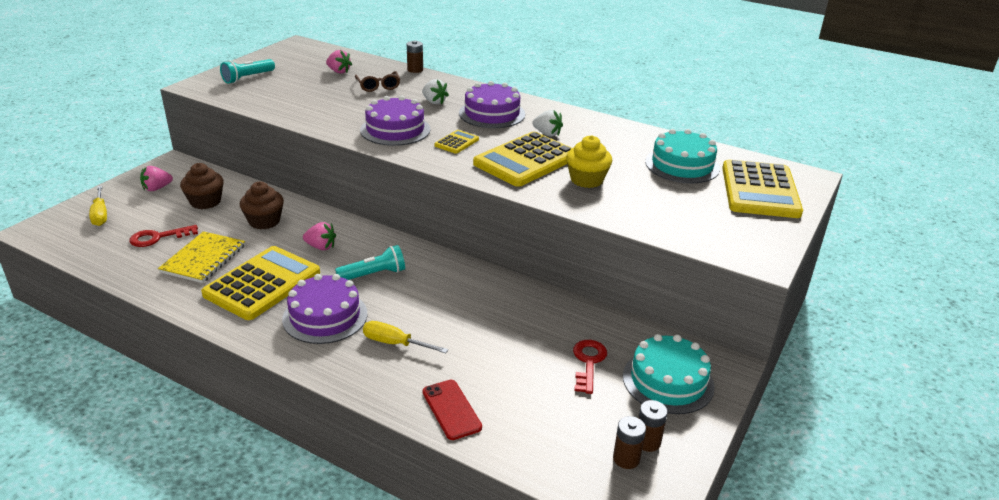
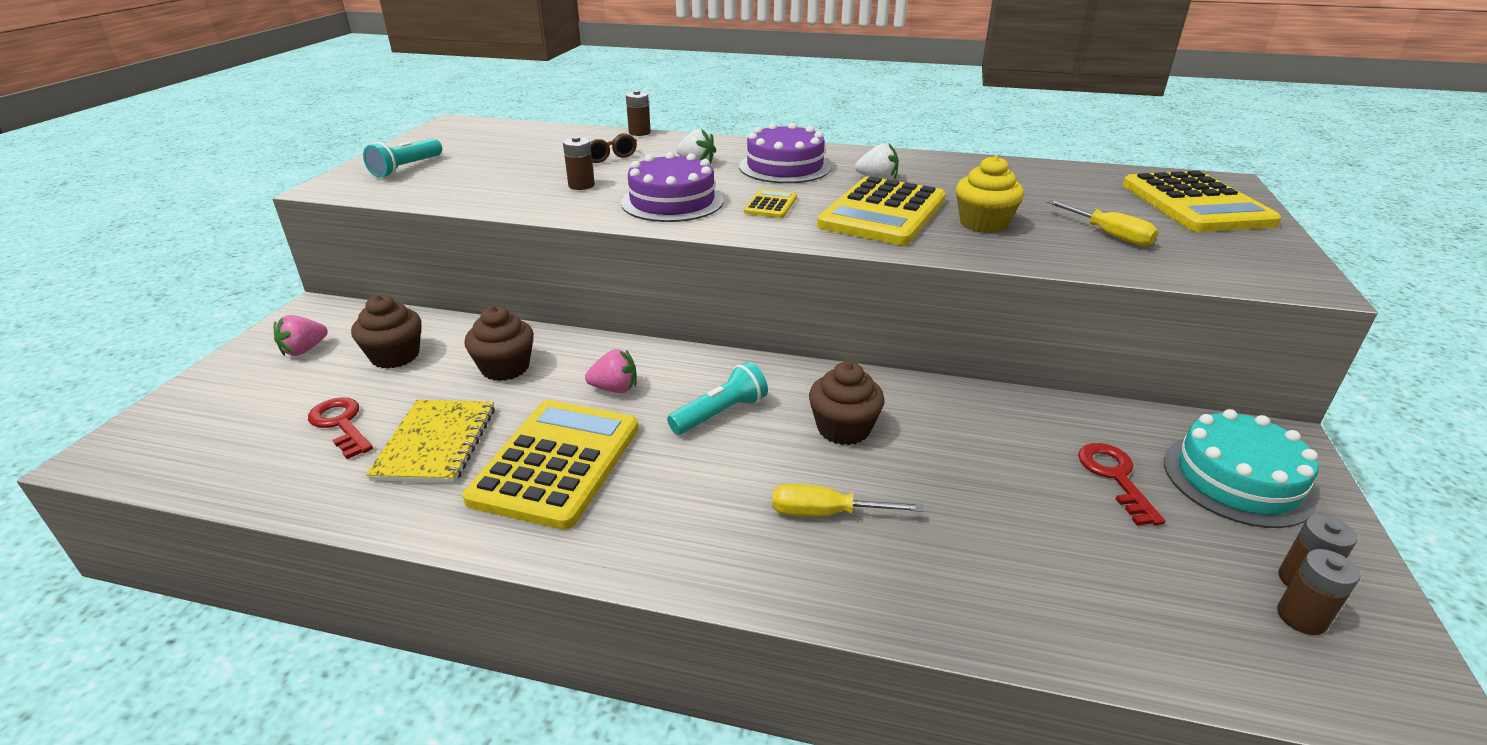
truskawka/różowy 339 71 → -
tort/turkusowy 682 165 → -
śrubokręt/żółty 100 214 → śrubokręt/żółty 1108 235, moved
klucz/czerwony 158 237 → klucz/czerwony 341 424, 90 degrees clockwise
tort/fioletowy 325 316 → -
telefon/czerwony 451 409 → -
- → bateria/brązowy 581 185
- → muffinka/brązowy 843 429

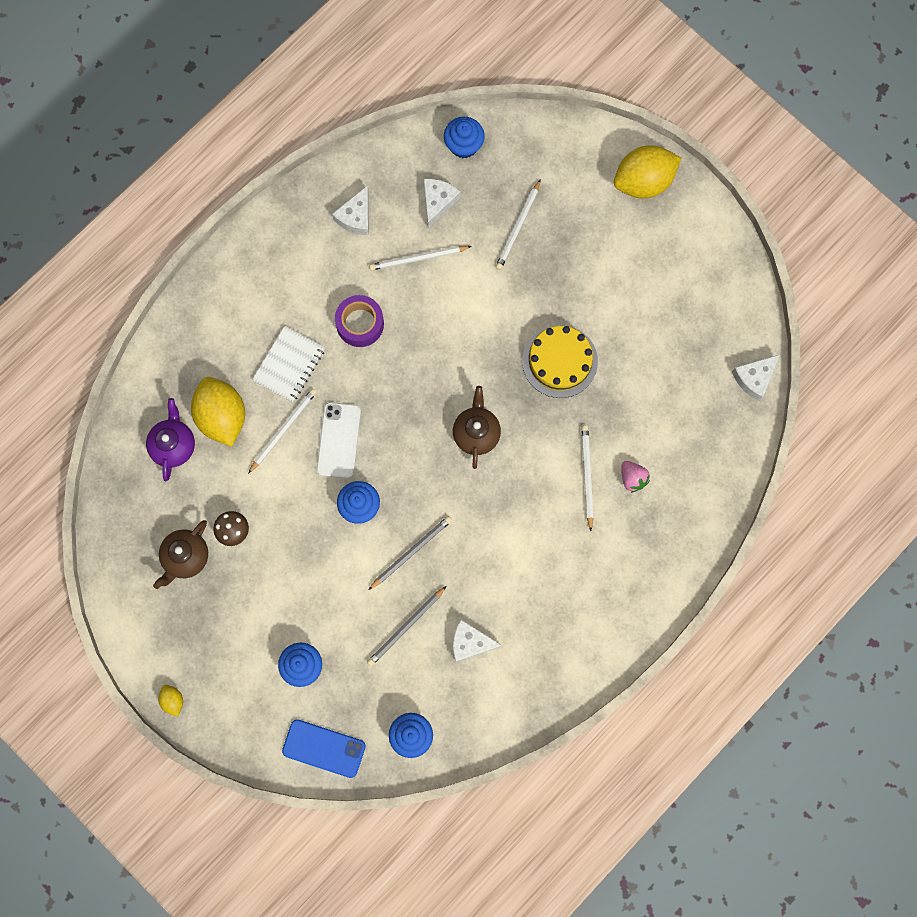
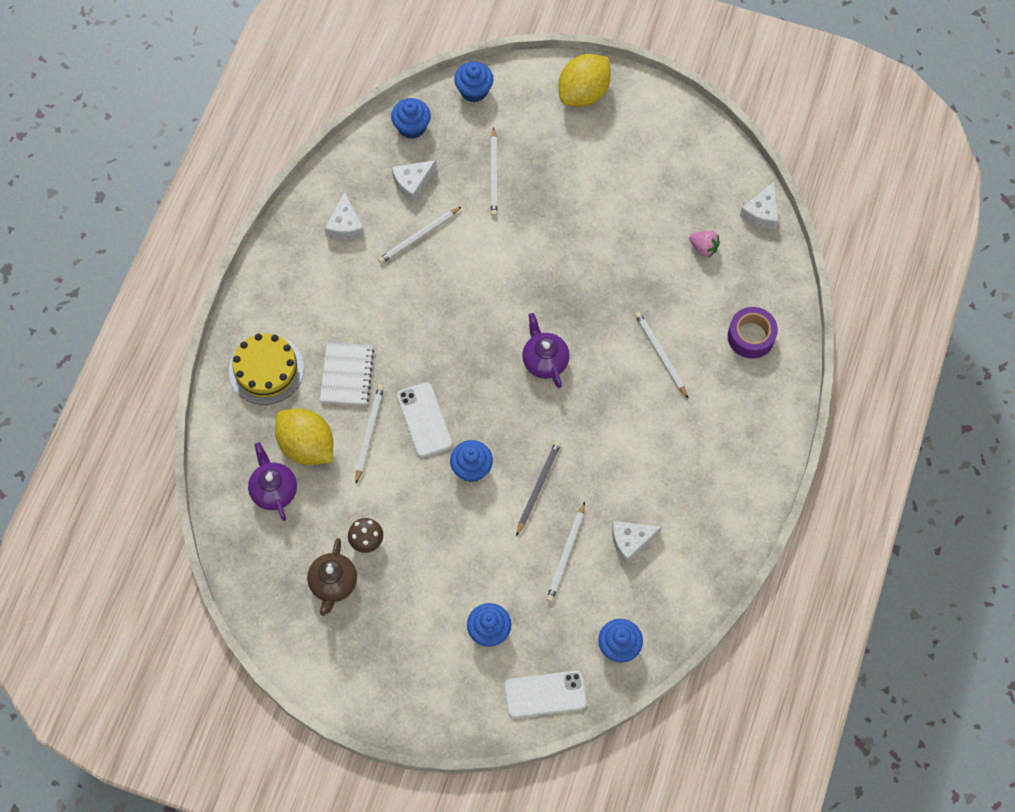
ser/biały 438 202 → ser/biały 412 182, 120 degrees counterclockwise
taśma klejąca/fioletowy 360 324 → taśma klejąca/fioletowy 751 336, moved
tort/żółty 559 361 → tort/żółty 266 369, moved
imbryk/brązowy 476 433 → imbryk/fioletowy 544 360
truskawka/różowy 632 478 → truskawka/różowy 703 248, moved
ołówek/szary 406 627 → ołówek/biały 566 554
cytryna/żółty 173 700 → -
telefon/niebieski 324 748 → telefon/biały 545 694
- → muffinka/niebieski 474 90

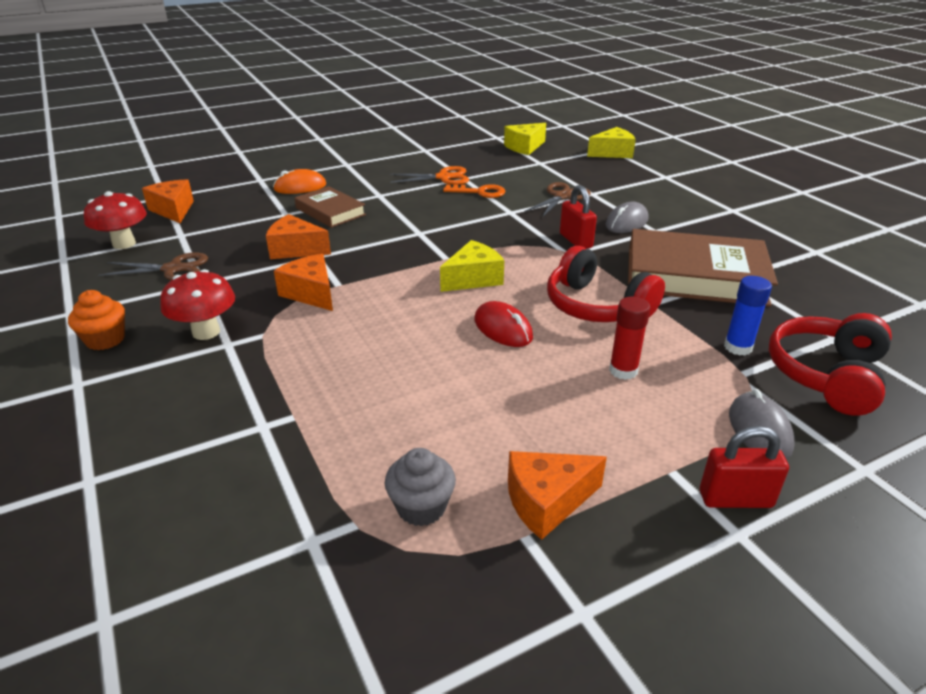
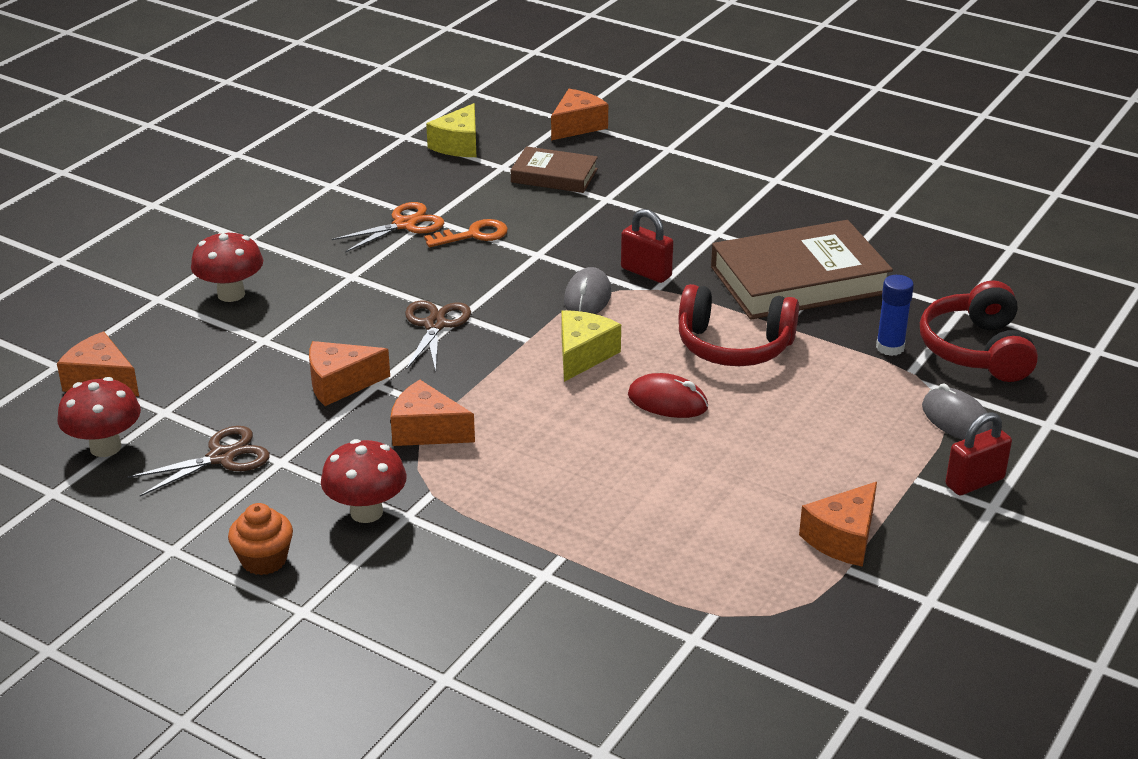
ser/żółty 612 153 → ser/pomarańczowy 577 126
myszka/pomarańczowy 300 187 → grzyb/czerwony 231 294
nożyczki/brązowy 562 196 → nożyczki/brązowy 435 325, moved
książka/brązowy 330 211 → książka/brązowy 554 176, moved
myszka/szary 626 222 → myszka/szary 587 297, moved
klej w sztyfcie/czerwony 623 371 → -
muffinka/szary 421 507 → -

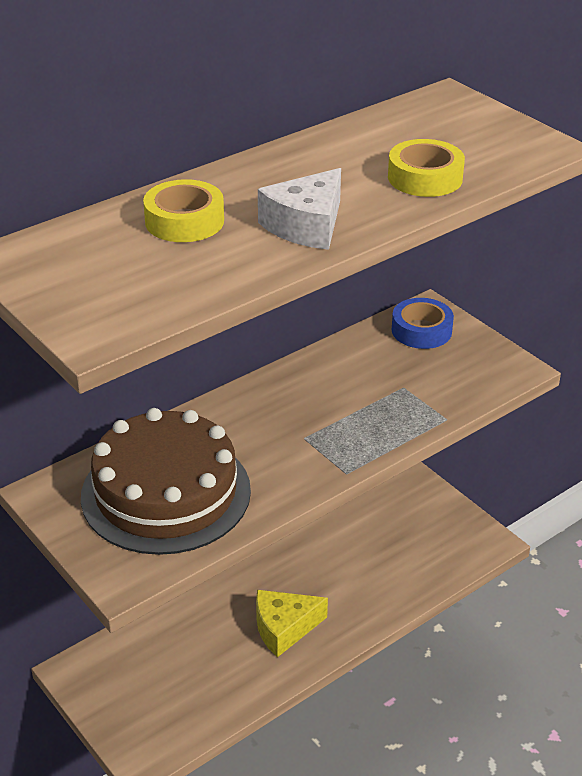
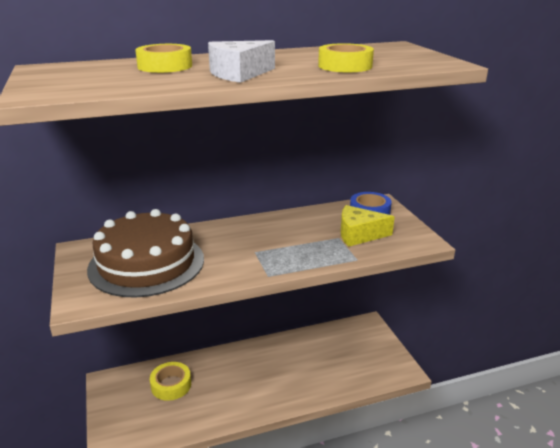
ser/żółty 284 628 → ser/żółty 359 234, moved
- → taśma klejąca/żółty 171 385

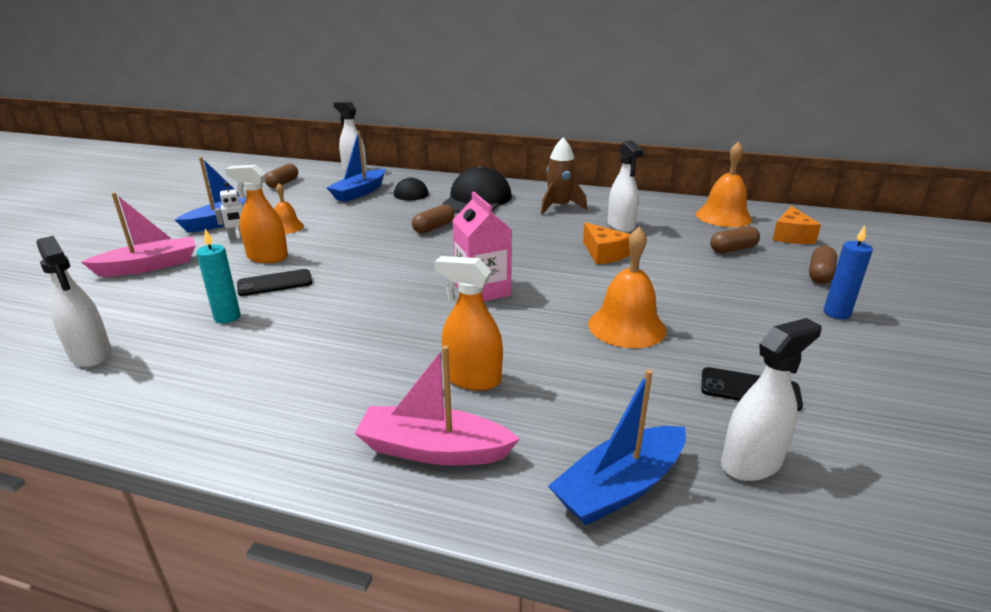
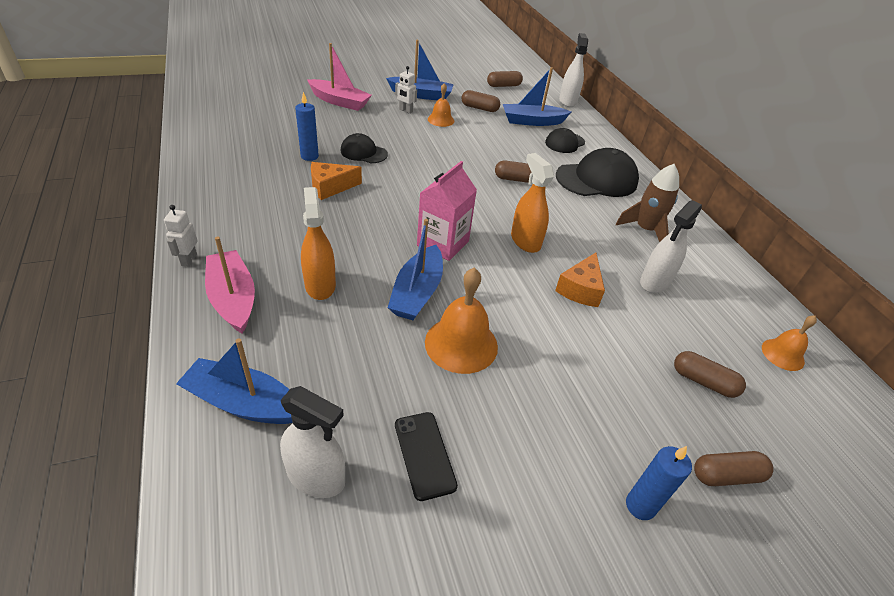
dzwonek/pomarańczowy 723 216 → dzwonek/pomarańczowy 782 354, x0.59
spryskiwacz/pomarańczowy 267 257 → spryskiwacz/pomarańczowy 525 241, moved
ser/pomarańczowy 791 236 → ser/pomarańczowy 330 187, moved
świeca/turkusowy 227 317 → świeca/niebieski 309 156
spryskiwacz/biały 91 355 → -
telefon/czarny 275 283 → czapka/czarny 363 152
- → kapsułka/brązowy 479 108
- → robot/biały 188 260
- → łódka/niebieski 417 293

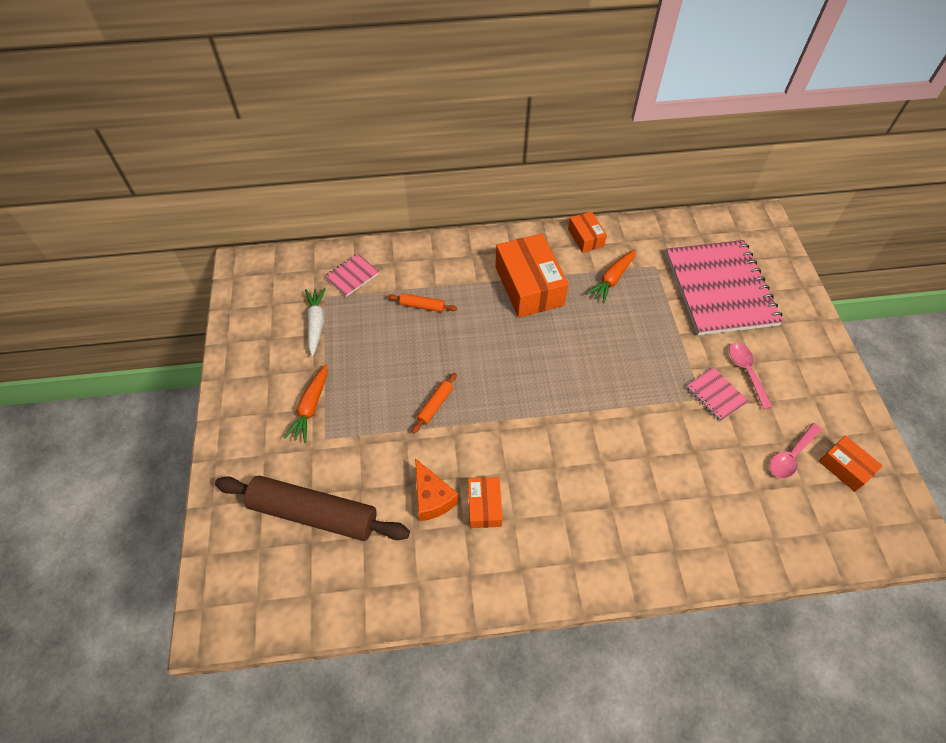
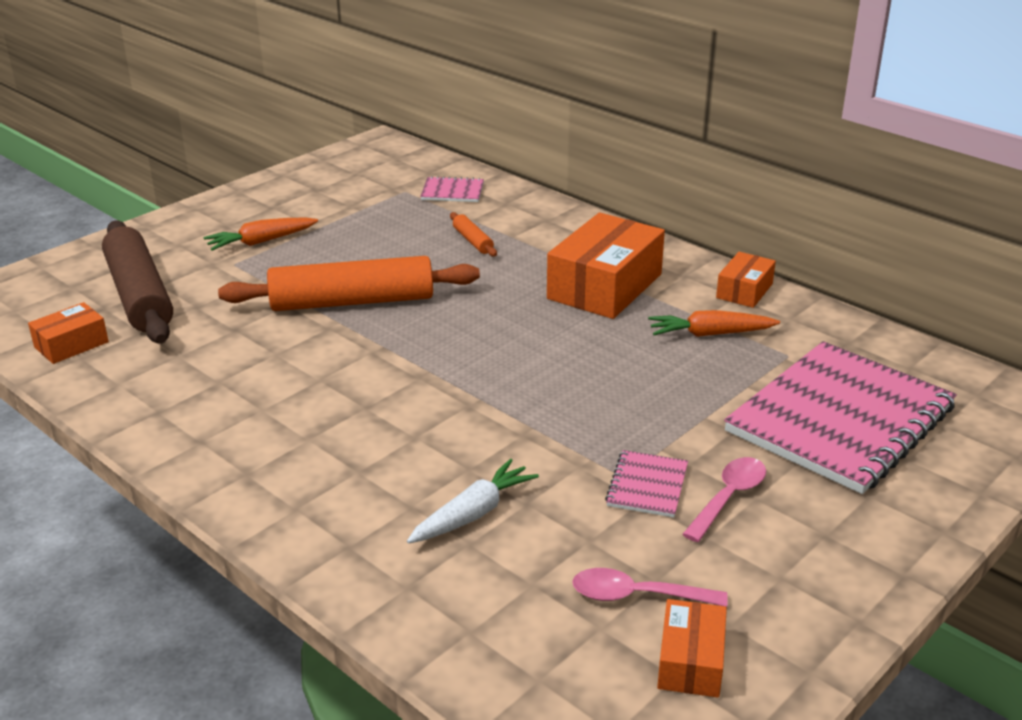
marchewka/biały 316 324 → marchewka/biały 473 513, moved
wałek do ciasta/pomarańczowy 435 405 → wałek do ciasta/pomarańczowy 352 302, x2.36
ser/pomarańczowy 432 498 → -
pudełko/pomarańczowy 484 506 → pudełko/pomarańczowy 71 345, moved

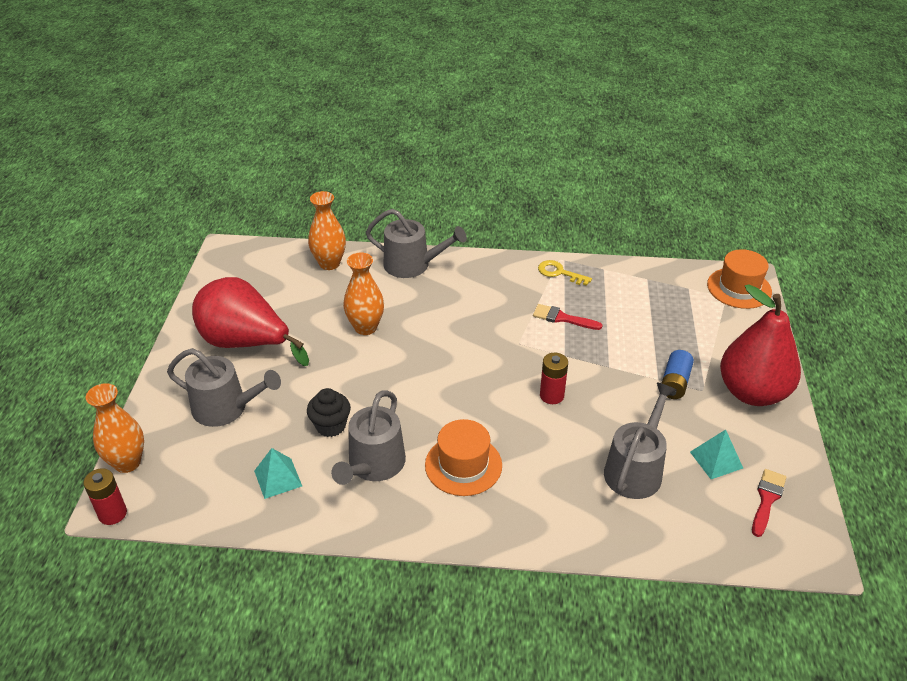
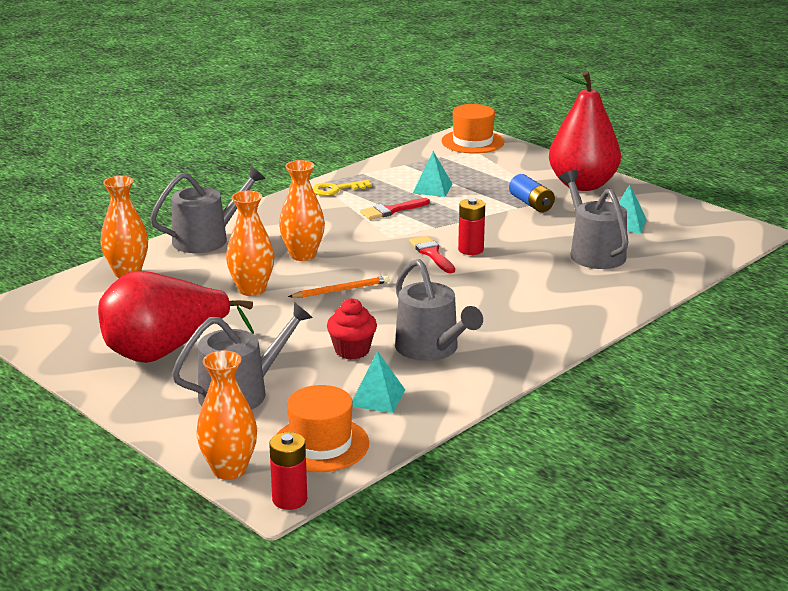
muffinka/czarny 331 426 → muffinka/czerwony 352 350
kapelusz/pomarańczowy 463 465 → kapelusz/pomarańczowy 321 444, moved
pędzel/czerwony 767 499 → pędzel/czerwony 432 253, moved
- → piramida/turkusowy 432 188
- → wazon/pomarańczowy 303 255
- → ołówek/pomarańczowy 341 290

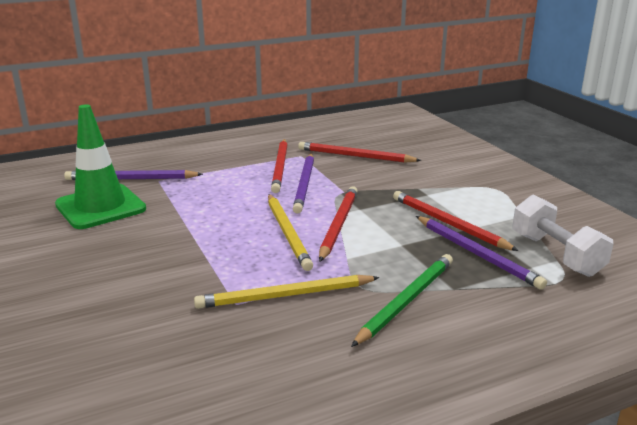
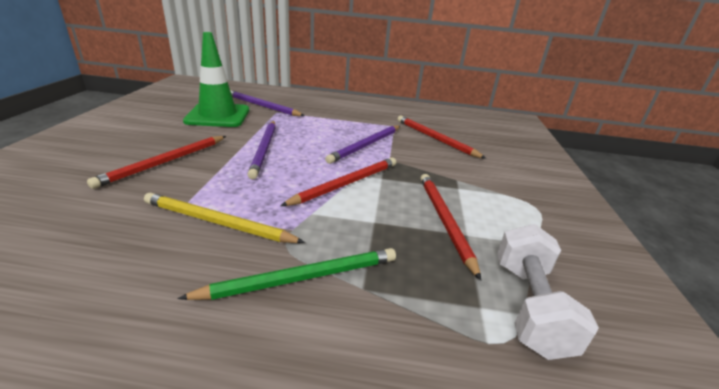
ołówek/czerwony 280 167 → ołówek/czerwony 165 162, moved
ołówek/żółty 288 233 → -
ołówek/fioletowy 477 254 → ołówek/fioletowy 264 149, moved

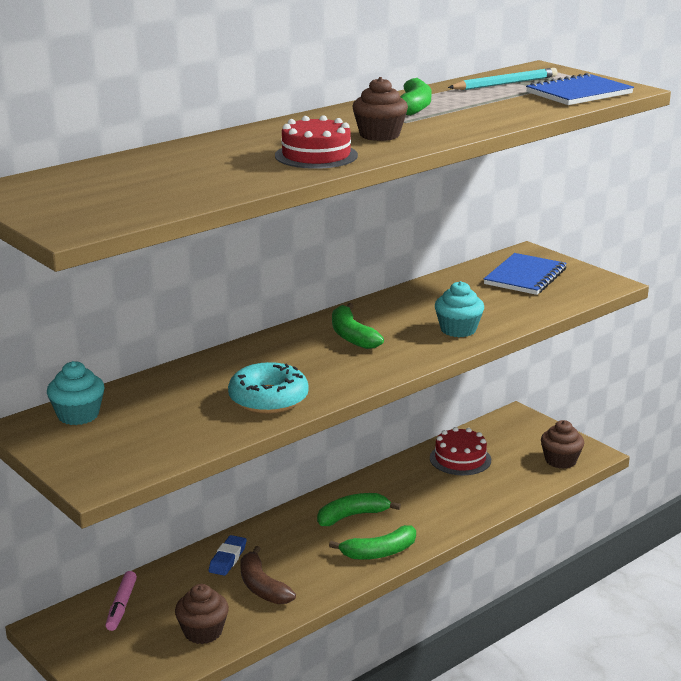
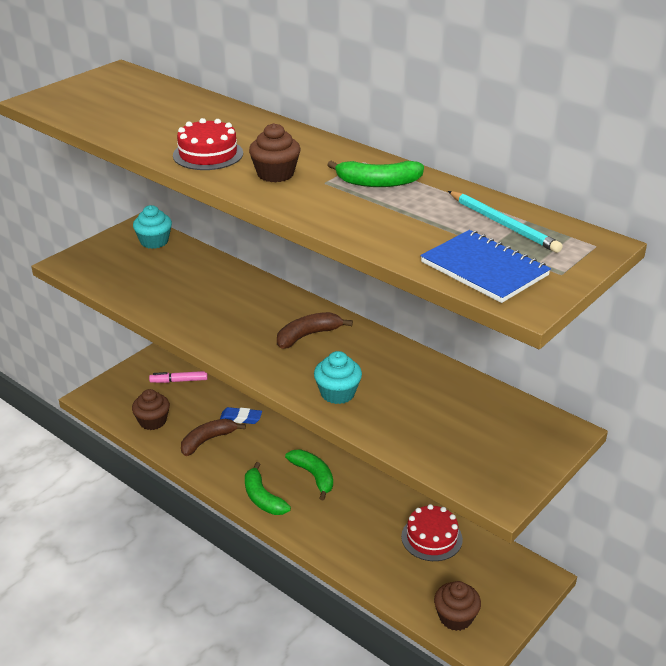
zeszyt/niebieski 525 277 → -
banan/zielony 352 336 → banan/brązowy 308 336
donut/turkusowy 268 399 → -

